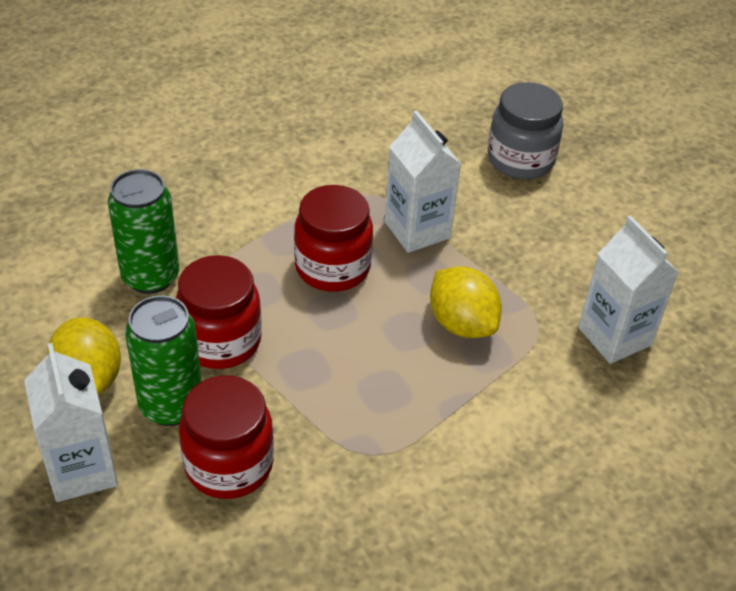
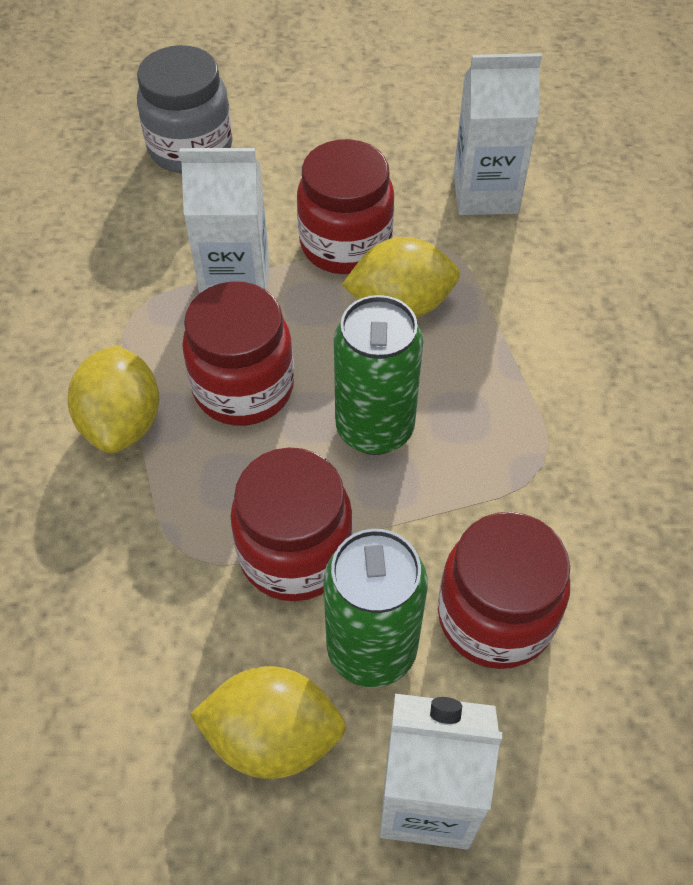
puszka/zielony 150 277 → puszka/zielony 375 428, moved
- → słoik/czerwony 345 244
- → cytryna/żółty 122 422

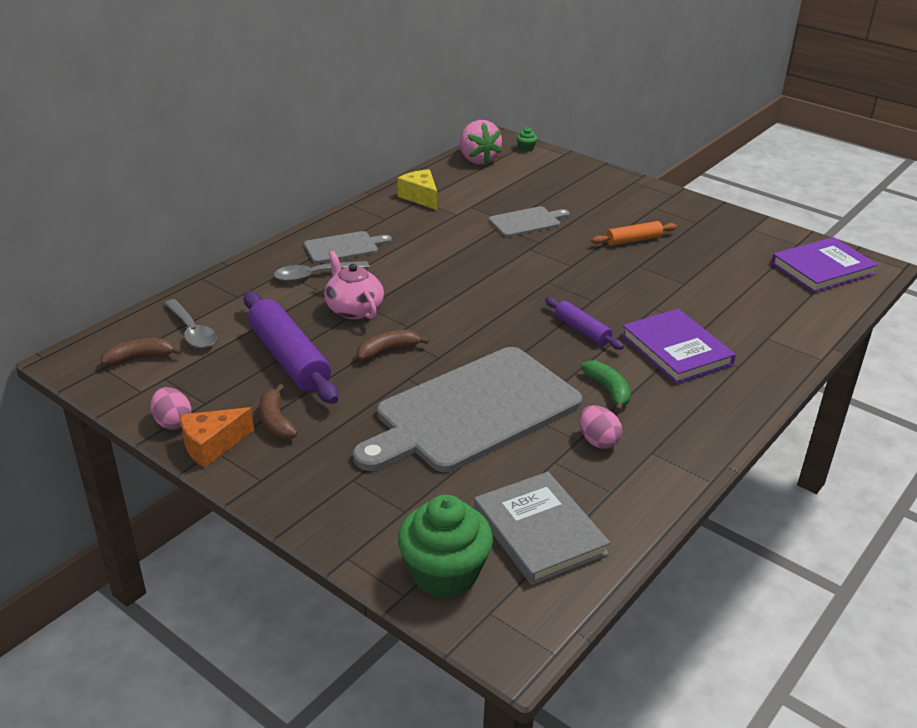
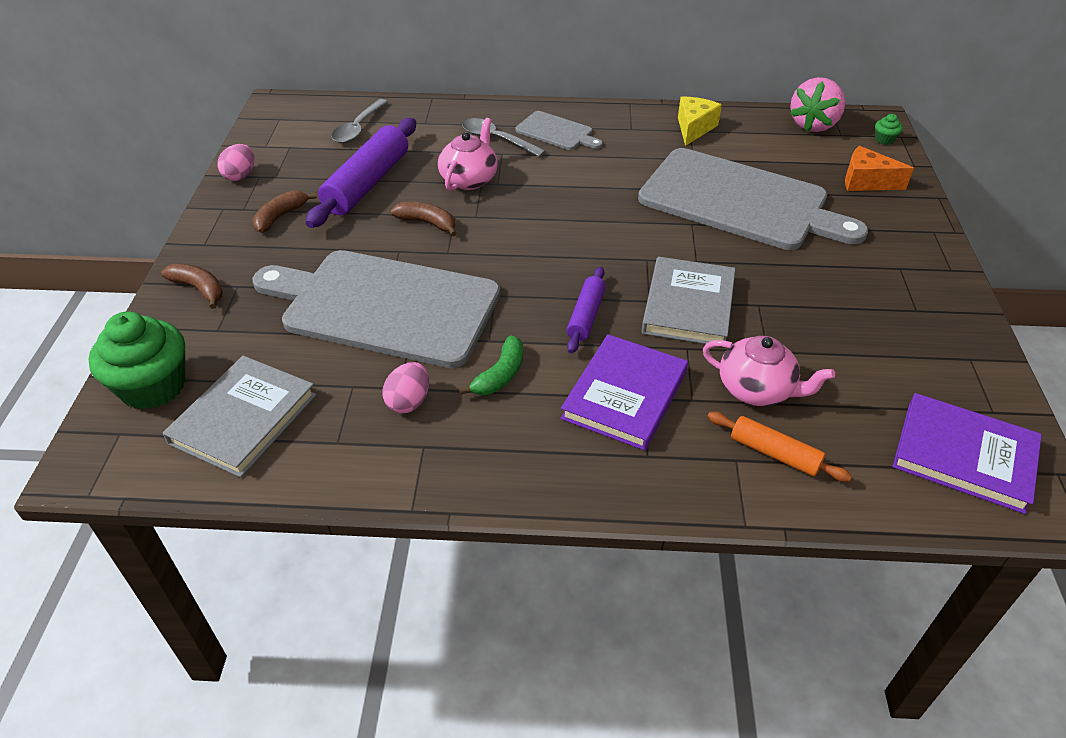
deska do krojenia/szary 527 222 → deska do krojenia/szary 740 201, x2.20
wałek do ciasta/pomarańczowy 633 240 → wałek do ciasta/pomarańczowy 774 453, moved
banan/brązowy 140 358 → banan/brązowy 199 289, moved
ser/pomarańczowy 212 445 → ser/pomarańczowy 866 182, moved
- → książka/szary 688 305
- → imbryk/różowy 756 390

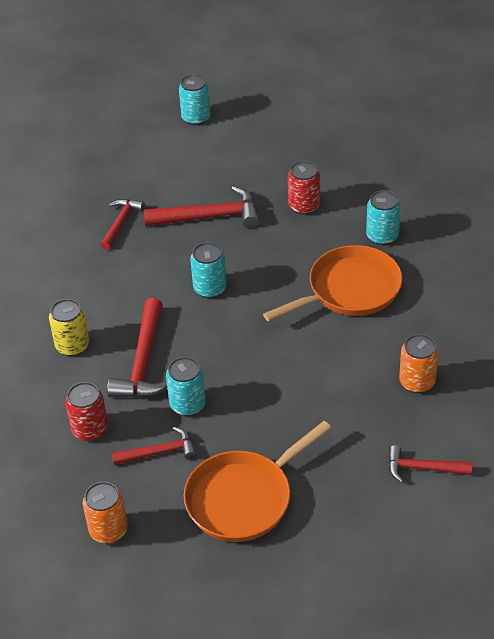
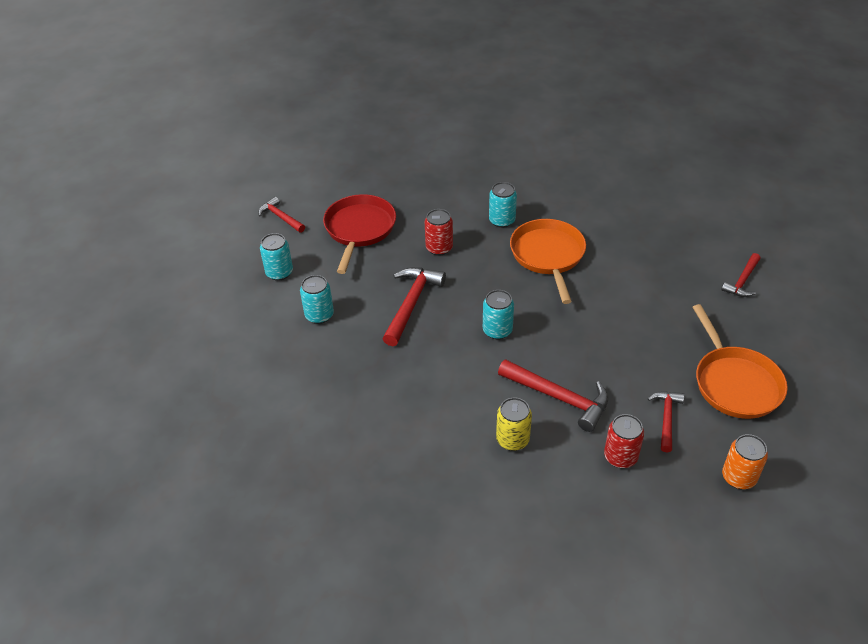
młotek/czerwony 121 223 → młotek/czerwony 281 217, moved
puszka/pomarańczowy 417 382 → -
puszka/turkusowy 187 404 → puszka/turkusowy 319 315, moved
- → patelnia/czerwony 359 229

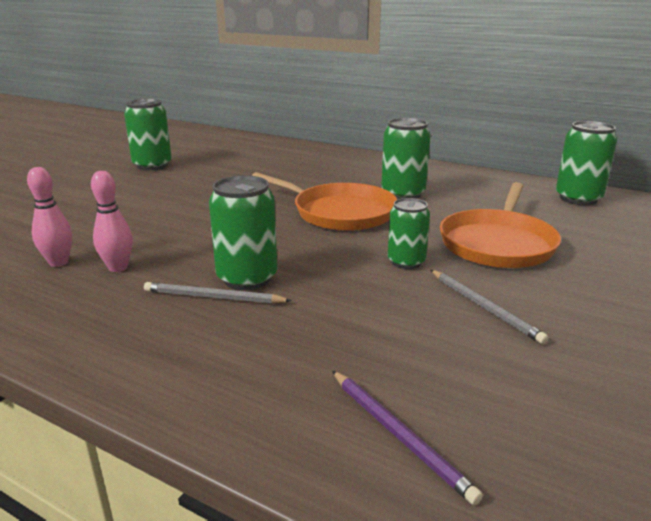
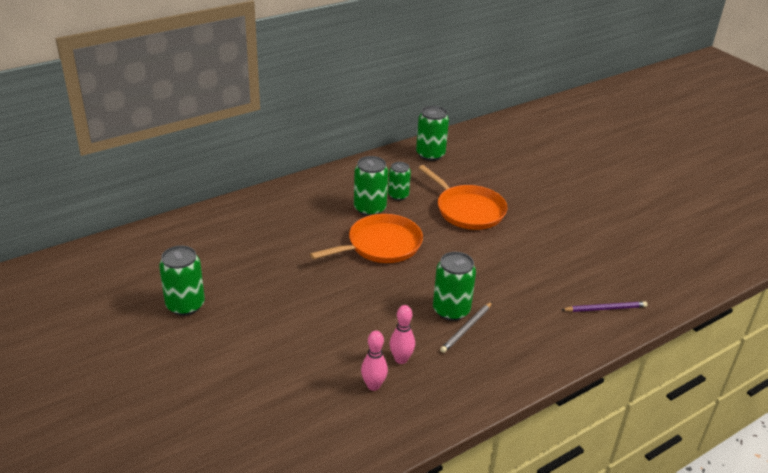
puszka/zielony 406 262 → puszka/zielony 398 196, moved
ołówek/szary 484 307 → -

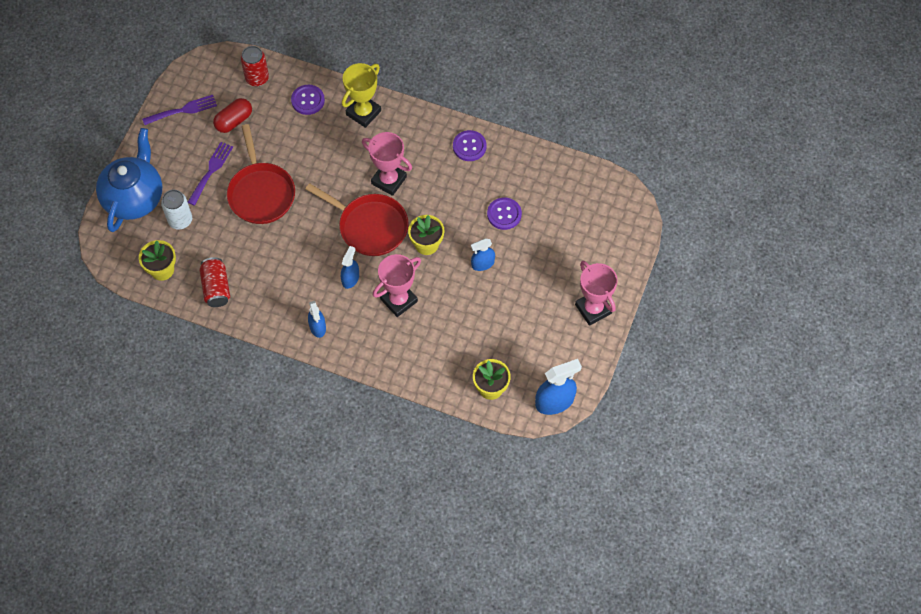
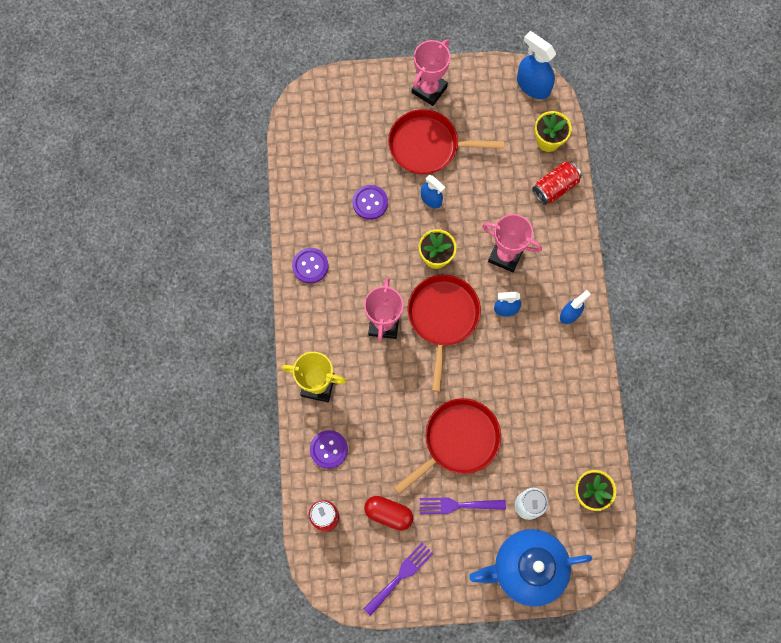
widelec/fioletowy 183 110 → widelec/fioletowy 400 576, 90 degrees clockwise
puszka/czerwony 216 288 → puszka/czerwony 555 187, moved
- → patelnia/czerwony 428 146

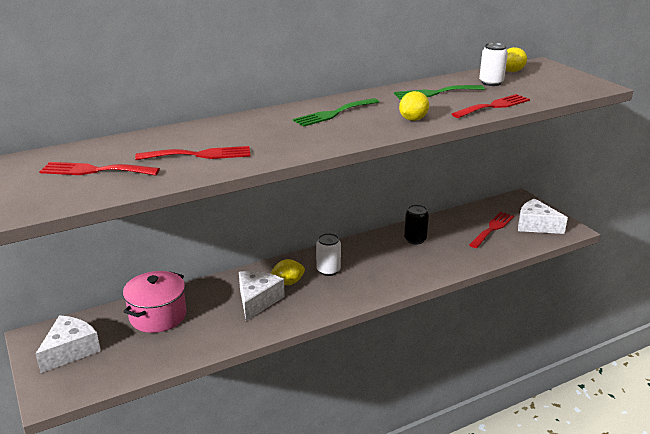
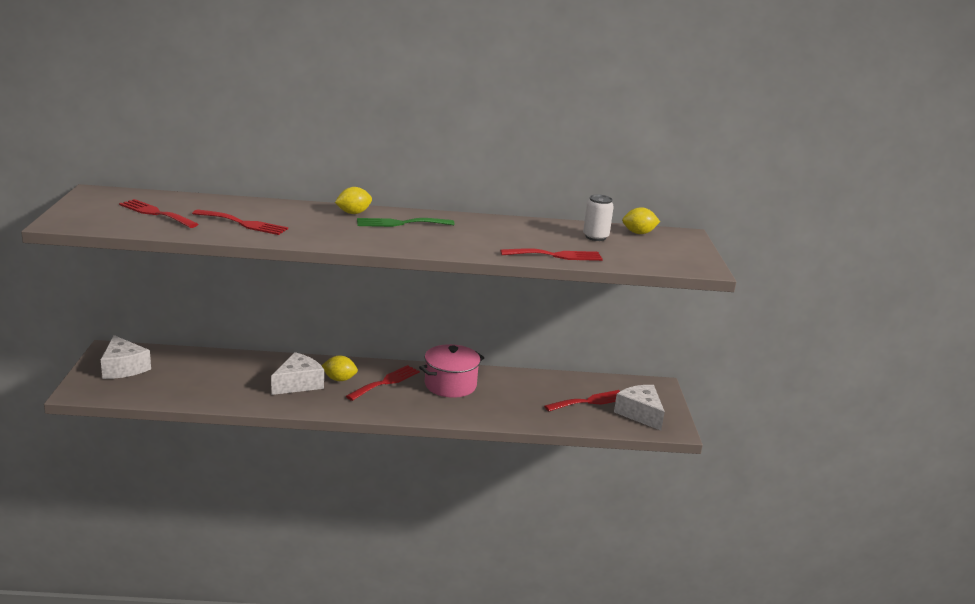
widelec/zielony 435 93 → -
cytryna/żółty 413 119 → cytryna/żółty 353 213, moved
puszka/czarny 415 239 → -
puszka/biały 328 270 → widelec/czerwony 386 382
garnek/różowy 158 316 → garnek/różowy 450 385, moved
ser/biały 70 350 → ser/biały 123 368, 90 degrees clockwise

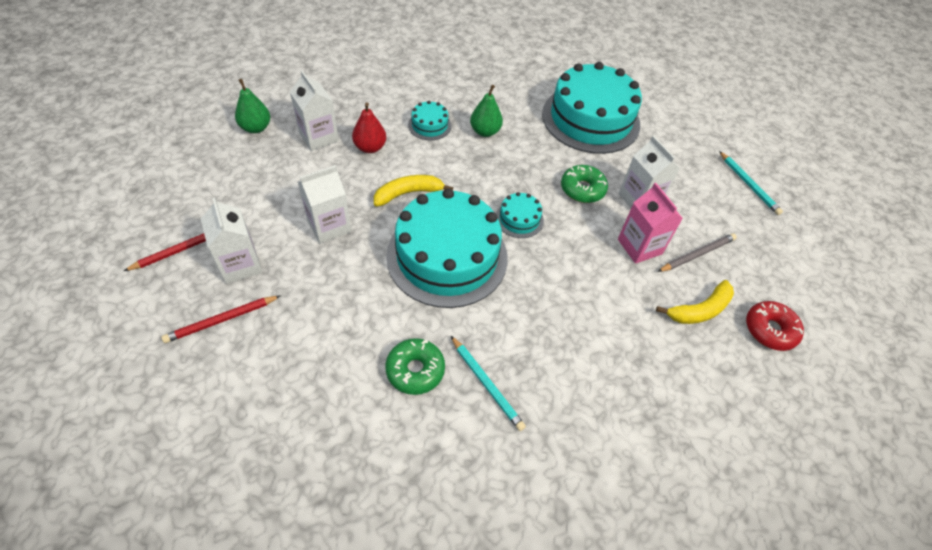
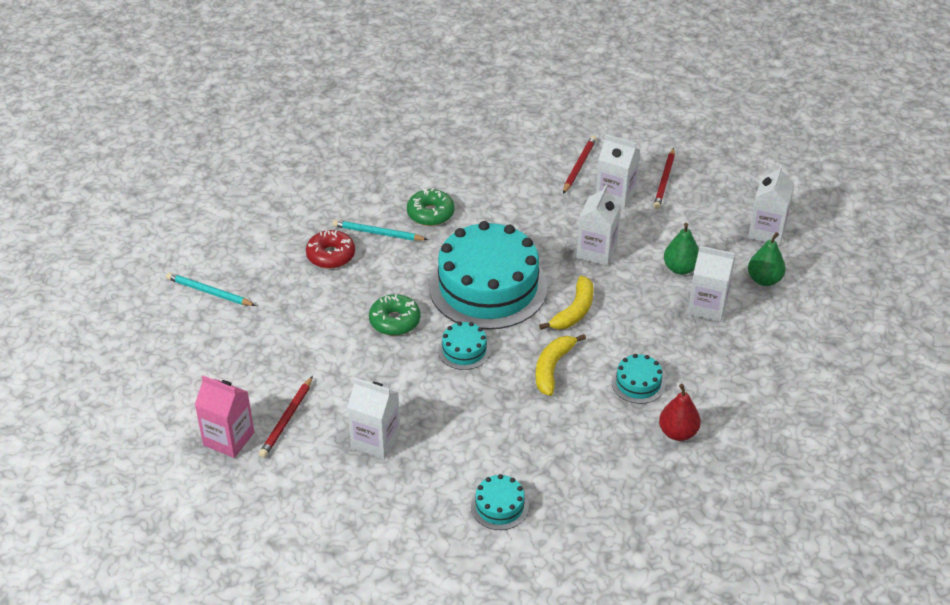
tort/turkusowy 590 119 → tort/turkusowy 499 506, x0.42
gruszka/zielony 485 131 → gruszka/zielony 680 268, moved
gruszka/czerwony 370 147 → gruszka/czerwony 678 432, moved
ołówek/turkusowy 748 184 → ołówek/turkusowy 209 292, moved
donut/zielony 582 189 → donut/zielony 395 321, moved
karton mleka/różowy 639 246 → karton mleka/różowy 229 439, moved
ołówek/szary 697 254 → ołówek/czerwony 287 419
banan/żółty 699 310 → banan/żółty 552 368, moved
donut/czerwony 770 330 → donut/czerwony 331 255, moved
- → karton mleka/biały 767 231

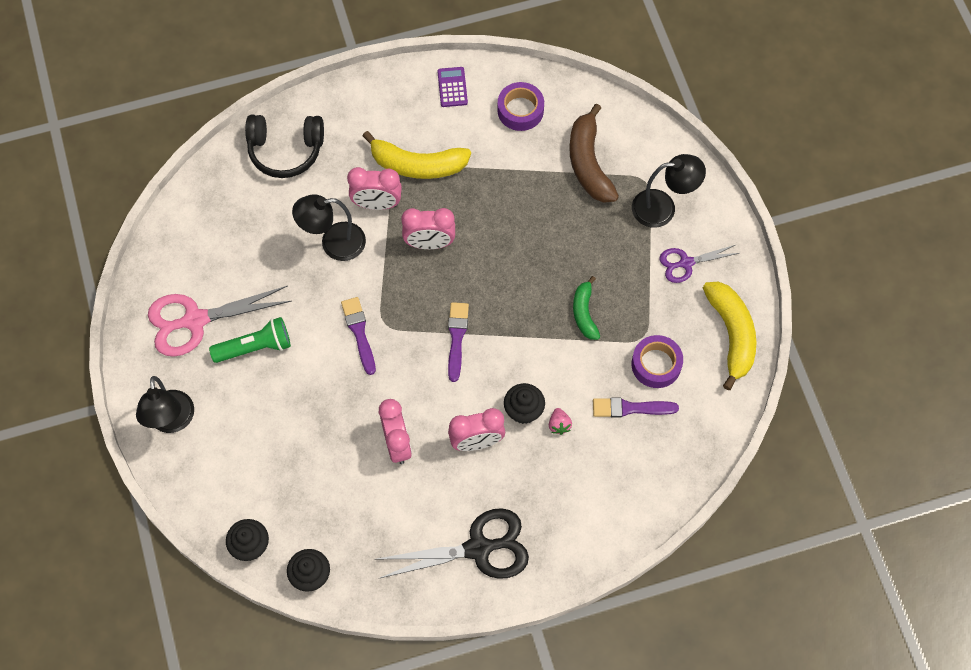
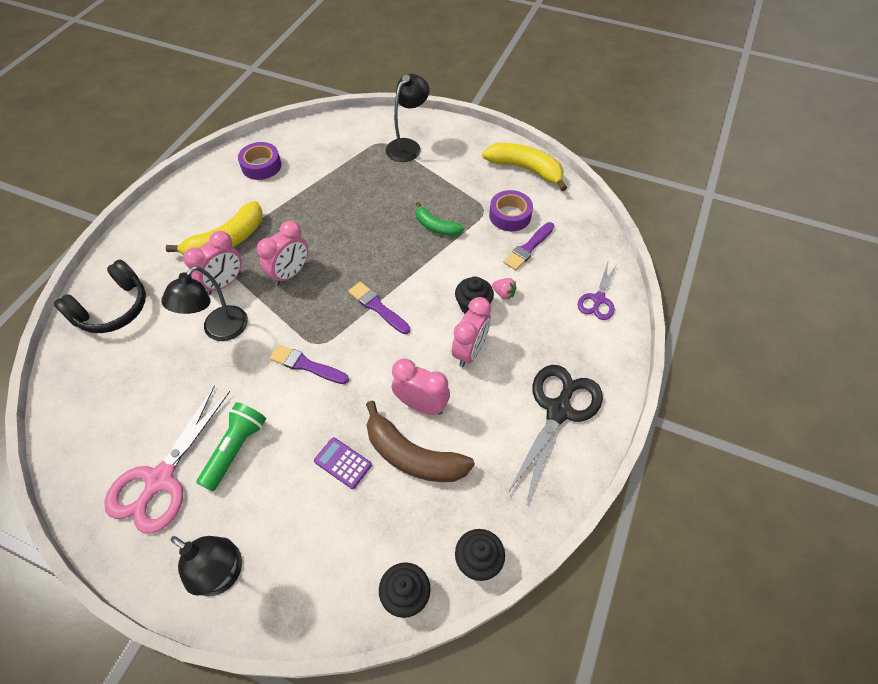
kalkulator/fioletowy 452 87 → kalkulator/fioletowy 343 463, moved
banan/brązowy 588 163 → banan/brązowy 412 456, moved
nożyczki/fioletowy 686 263 → nożyczki/fioletowy 598 299, moved

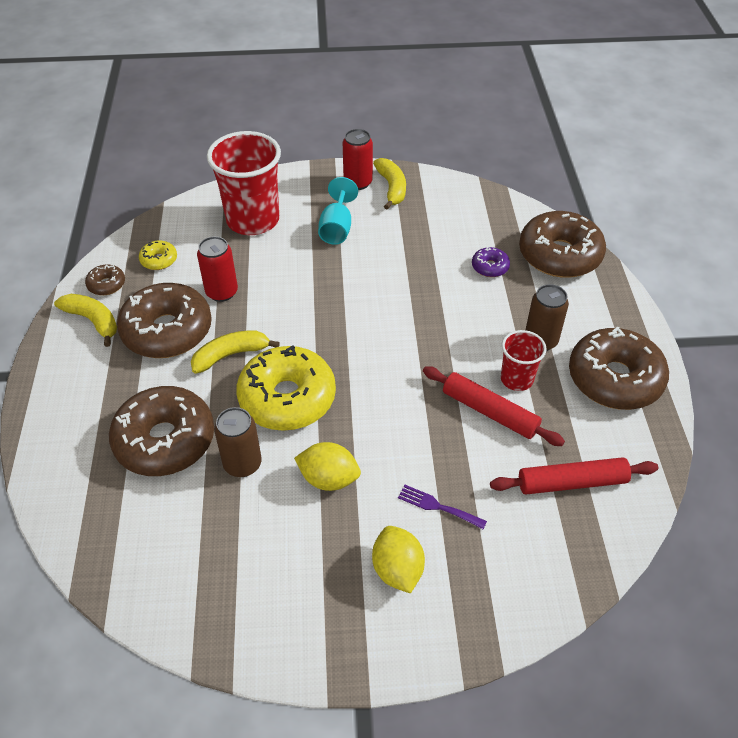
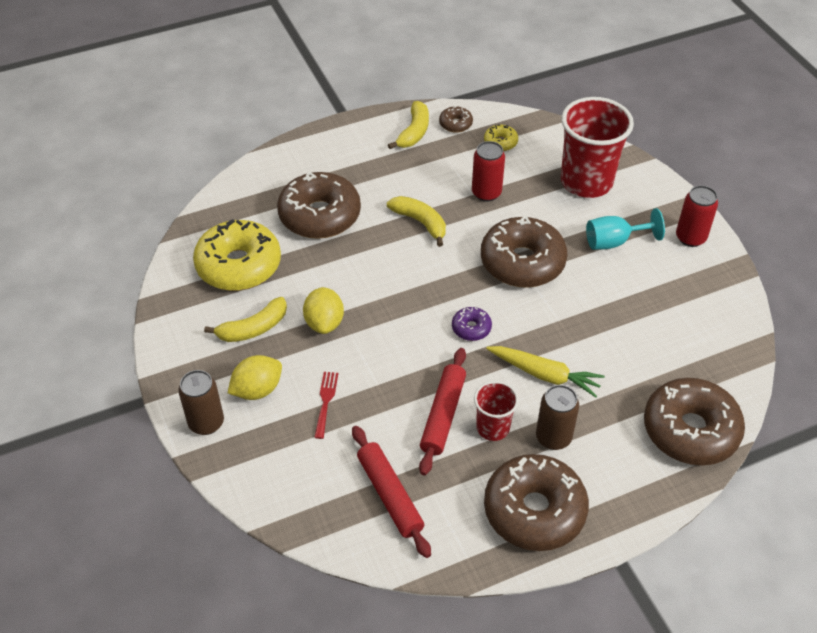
banan/żółty 392 188 → banan/żółty 253 328, moved
donut/fioletowy 490 267 → donut/fioletowy 471 328, moved
donut/brązowy 167 331 → donut/brązowy 522 262, moved
donut/żółty 287 398 → donut/żółty 239 265, moved
puszka/brązowy 242 464 → puszka/brązowy 206 423, moved
widelec/fioletowy 437 506 → widelec/czerwony 326 401
- → marchewka/żółty 545 375

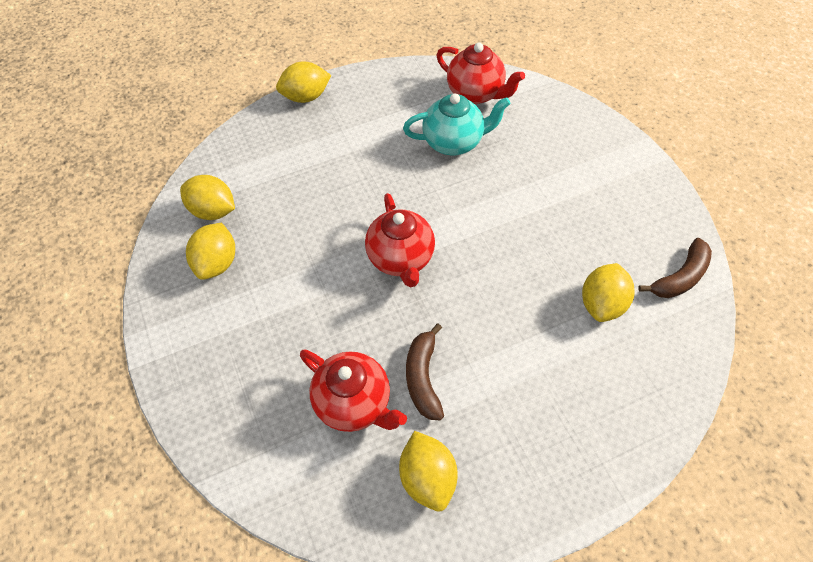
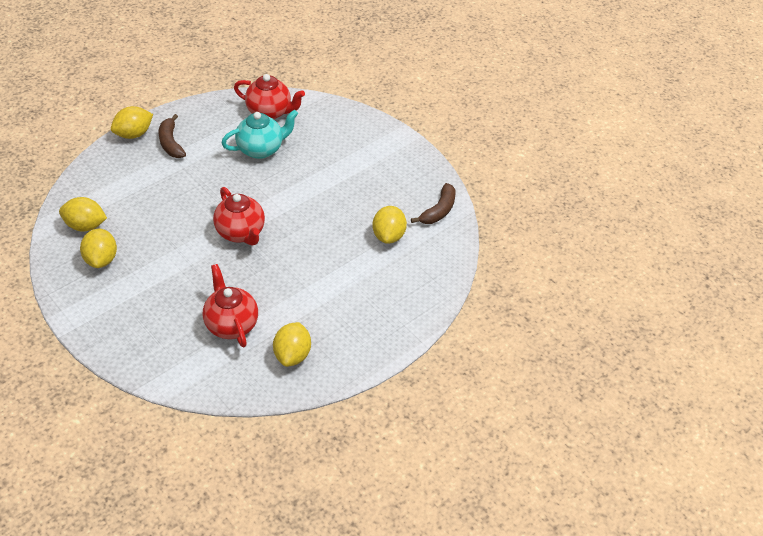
banan/brązowy 423 377 → banan/brązowy 171 143, moved
imbryk/czerwony 354 403 → imbryk/czerwony 231 324, 135 degrees counterclockwise
cytryna/żółty 428 477 → cytryna/żółty 292 355, 45 degrees clockwise

